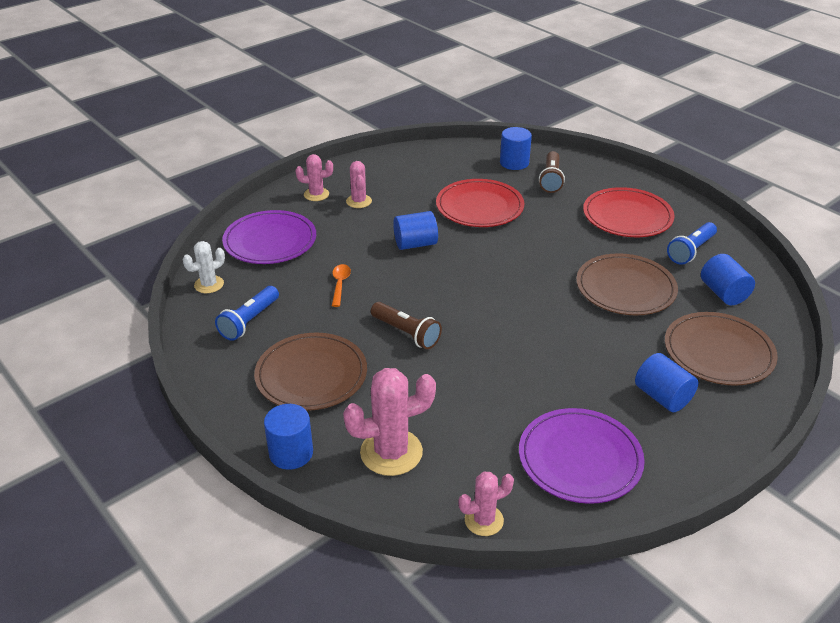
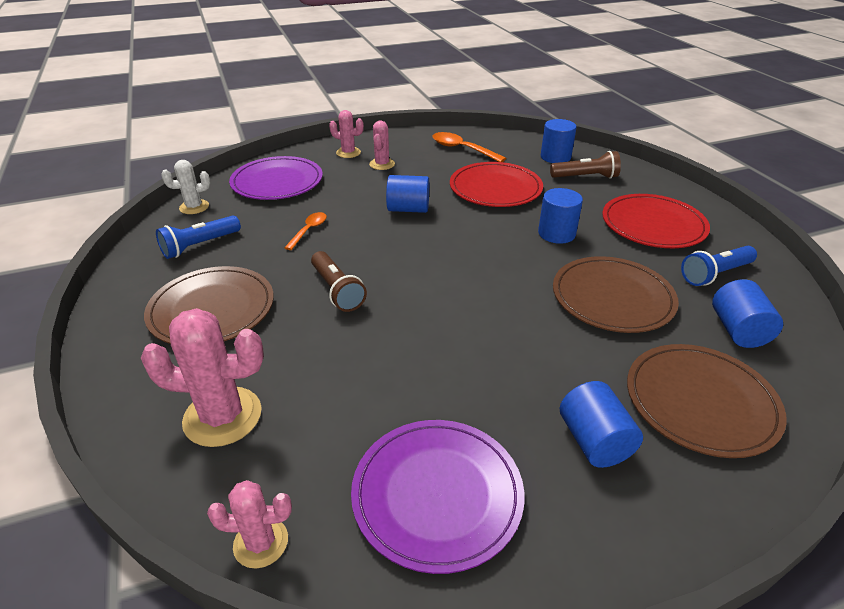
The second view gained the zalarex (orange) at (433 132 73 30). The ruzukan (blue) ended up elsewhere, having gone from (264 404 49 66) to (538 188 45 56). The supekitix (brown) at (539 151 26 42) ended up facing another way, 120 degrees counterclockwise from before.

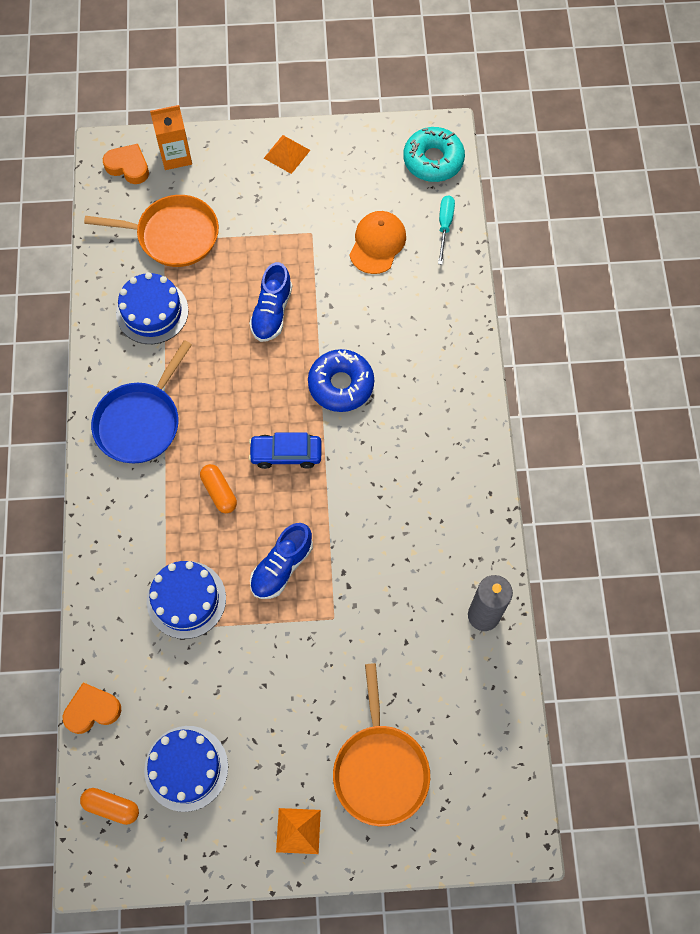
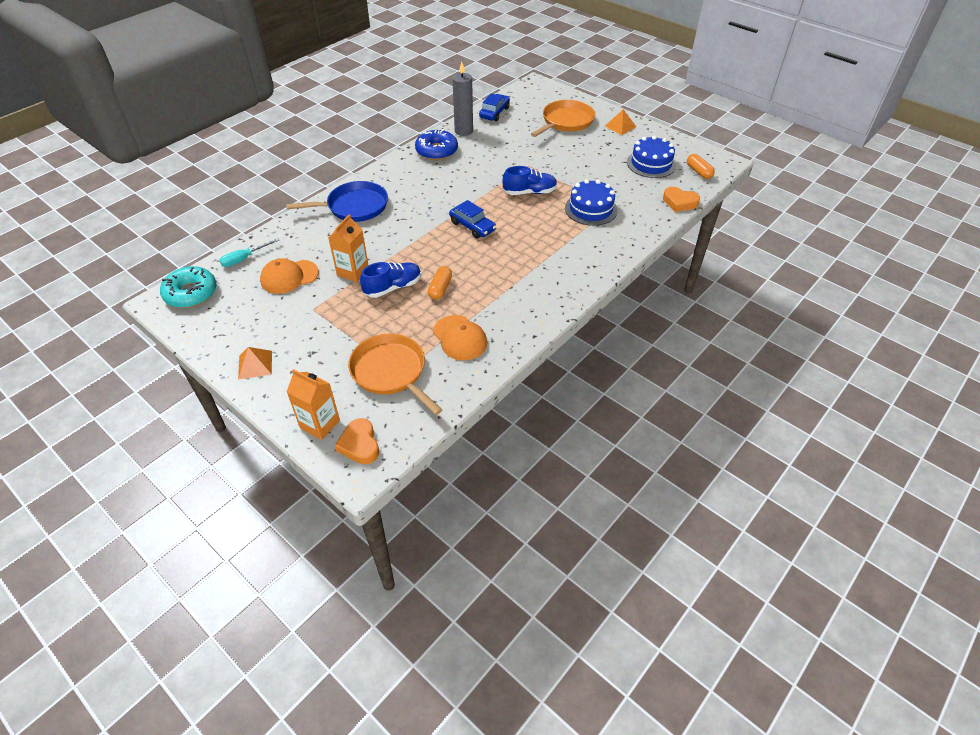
The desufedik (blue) ended up elsewhere, having gone from (91 340 101 123) to (286 181 102 41). The second view gained the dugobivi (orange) at (328 214 40 68). The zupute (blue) ended up elsewhere, having gone from (308 349 66 63) to (415 129 43 31). The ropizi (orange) ended up elsewhere, having gone from (200 464 37 49) to (428 266 24 34). Where the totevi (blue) stood at (116 272 72 72), the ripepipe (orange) came to stand at (433 315 54 45). The second view gained the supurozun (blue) at (479 93 31 28).

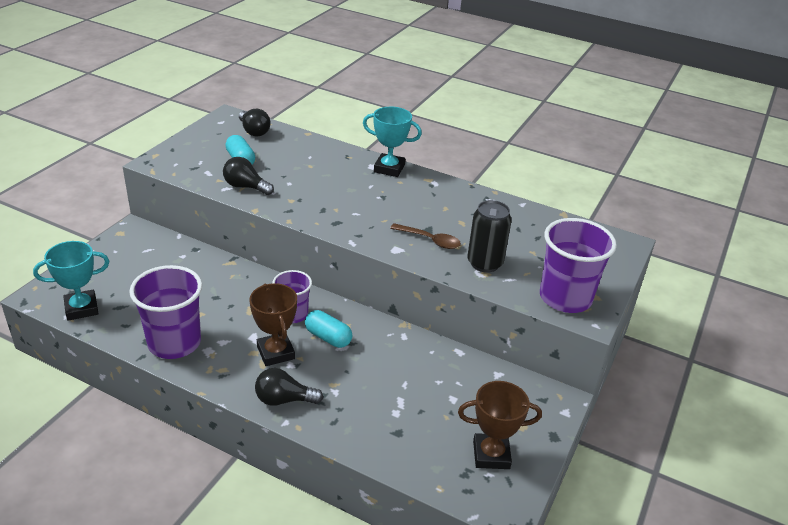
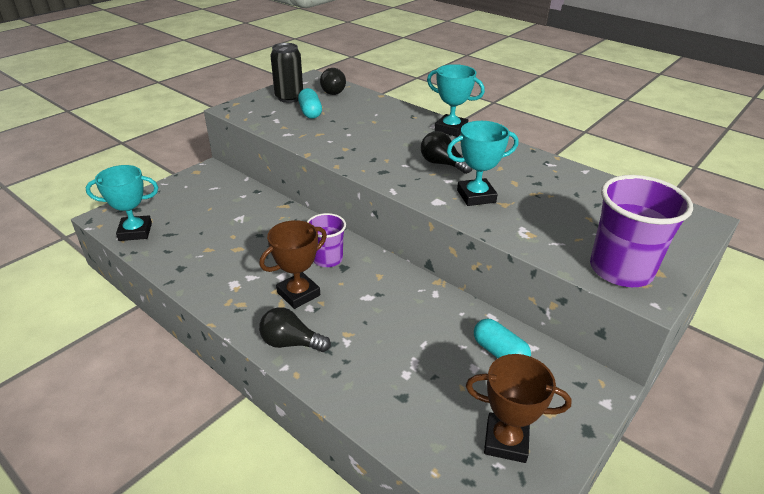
The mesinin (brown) at (249 283 48 83) ended up facing another way, 60 degrees clockwise from before. The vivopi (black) ended up elsewhere, having gone from (468 200 44 73) to (271 43 32 60). The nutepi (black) ended up elsewhere, having gone from (223 157 51 38) to (421 131 51 43). Where the zalarex (brown) stood at (390 223 71 26), the mesinin (turquoise) came to stand at (447 121 71 85). The ropizi (turquoise) ended up elsewhere, having gone from (305 310 47 38) to (474 318 57 40). The second view lost the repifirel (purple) at (129 265 73 94).

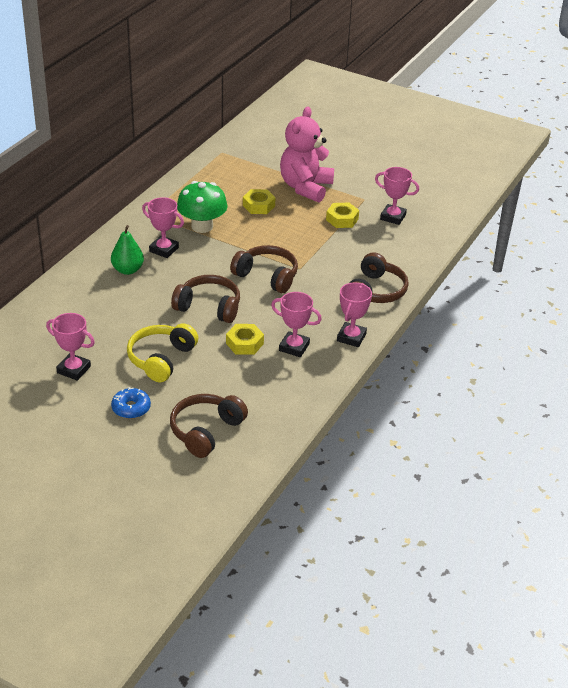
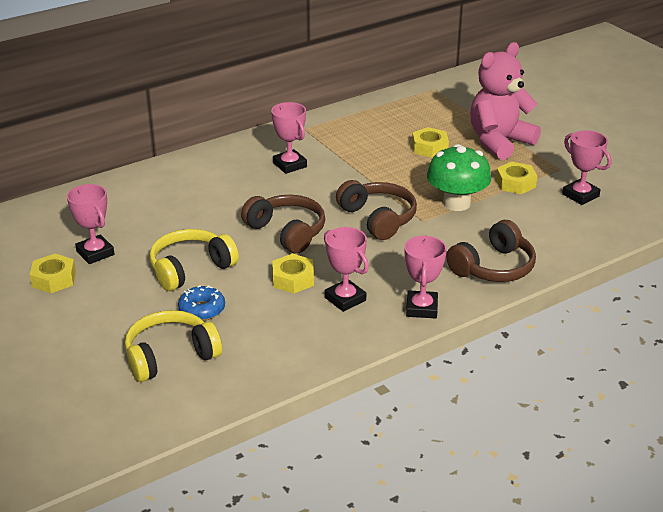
The second view gained the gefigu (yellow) at (30 254 46 39). What was the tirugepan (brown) at (170 394 78 64) turned into the tirugepan (yellow) at (125 310 97 72). The zupute (blue) ended up elsewhere, having gone from (111 387 40 32) to (178 285 47 36). The mesinin (pink) at (337 282 35 65) ended up facing another way, 45 degrees counterclockwise from before. The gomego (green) ended up elsewhere, having gone from (177 181 51 52) to (427 144 64 67). The second view lost the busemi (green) at (111 225 33 50).

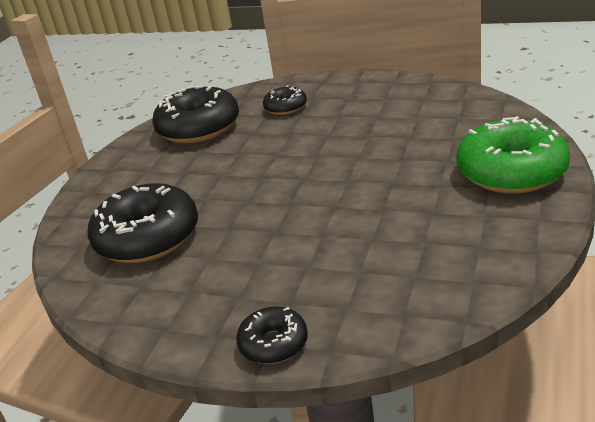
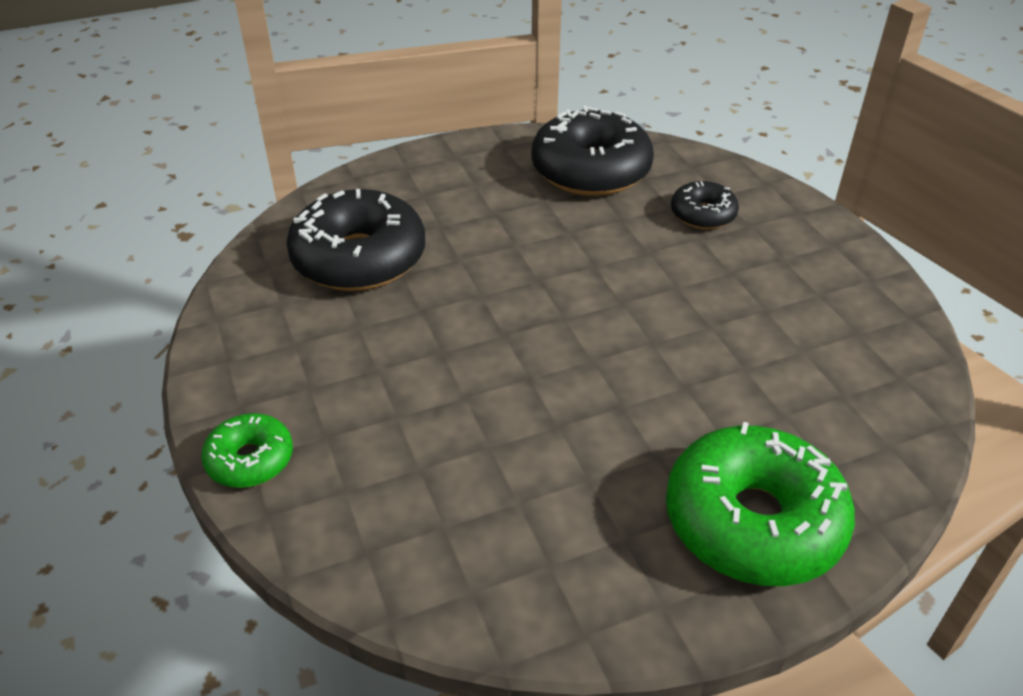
What was the zupute (black) at (236 306 72 58) turned into the zupute (green) at (201 413 92 75).

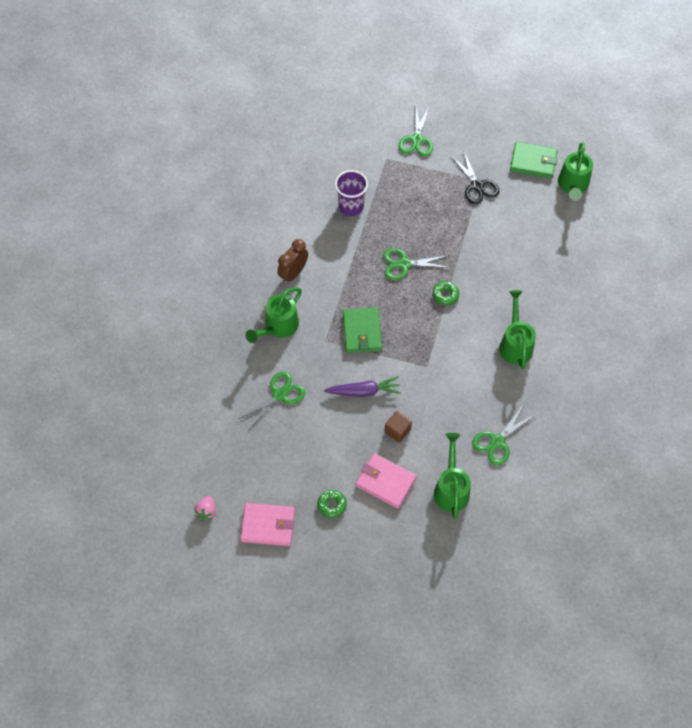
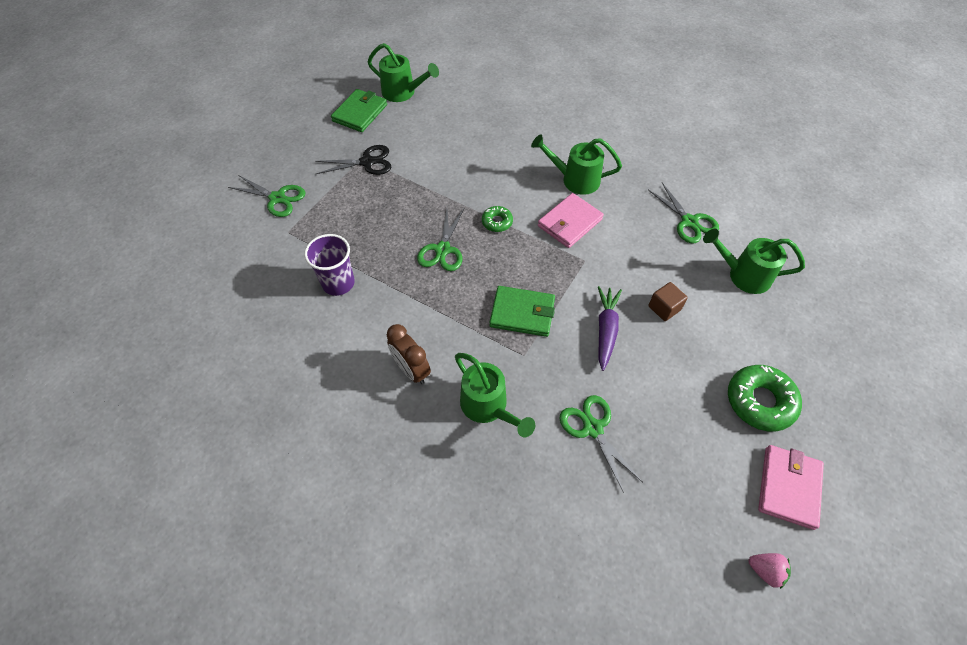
The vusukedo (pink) ended up elsewhere, having gone from (356 453 60 56) to (538 193 66 55). The size of the zupute (green) at (318 490 29 28) changed by a factor of 1.85.

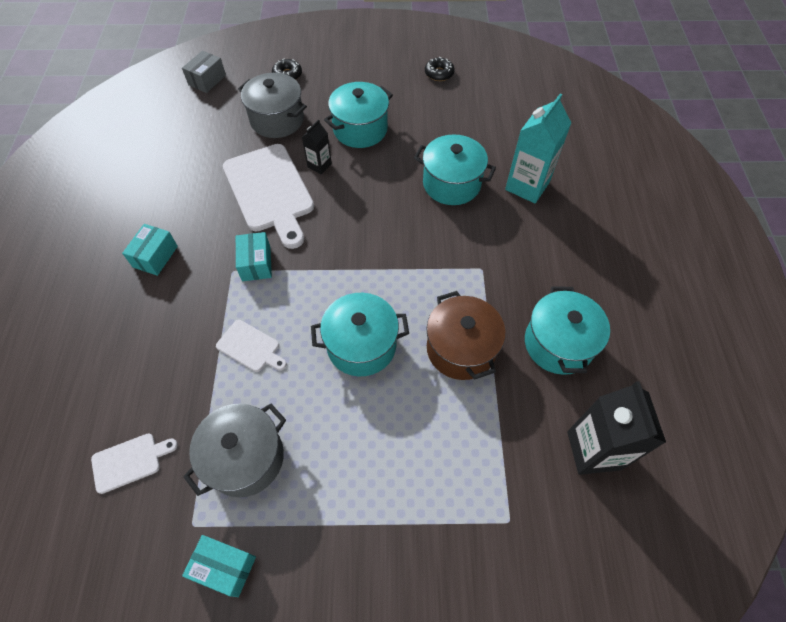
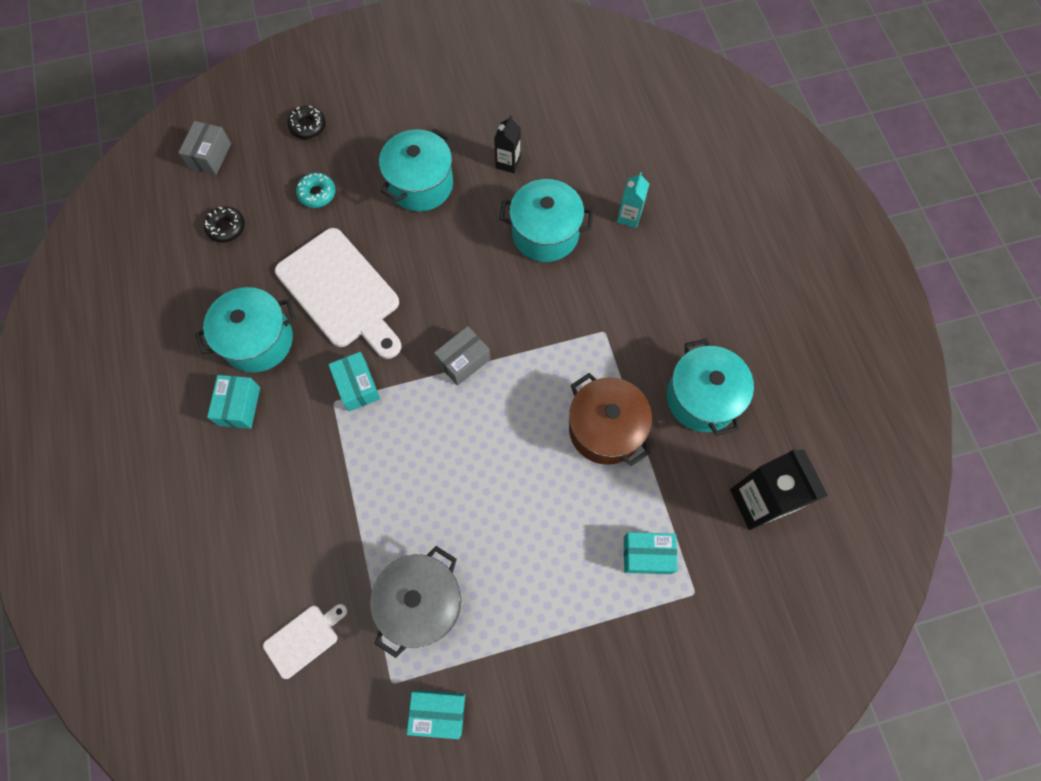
The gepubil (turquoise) ended up elsewhere, having gone from (311 293 98 83) to (195 287 101 86). The zupute (black) ended up elsewhere, having gone from (425 57 30 24) to (204 206 41 37). Where the gepubil (grey) stood at (238 73 69 65), the zupute (turquoise) came to stand at (296 173 39 35). The second view gained the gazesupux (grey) at (434 326 56 60). The dugobivi (black) ended up elsewhere, having gone from (302 119 30 56) to (494 115 27 58). The size of the dugobivi (turquoise) at (505 94 66 109) changed by a factor of 0.54. The second view gained the gazesupux (turquoise) at (624 532 54 42). The second view lost the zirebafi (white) at (216 320 71 52).

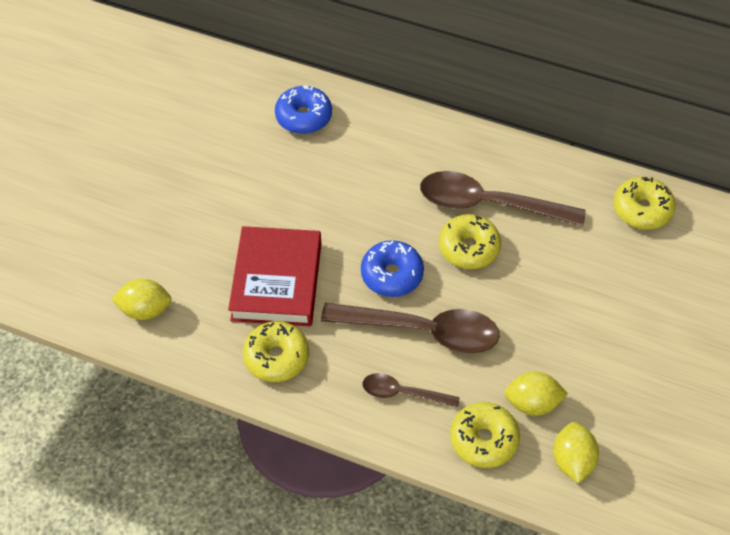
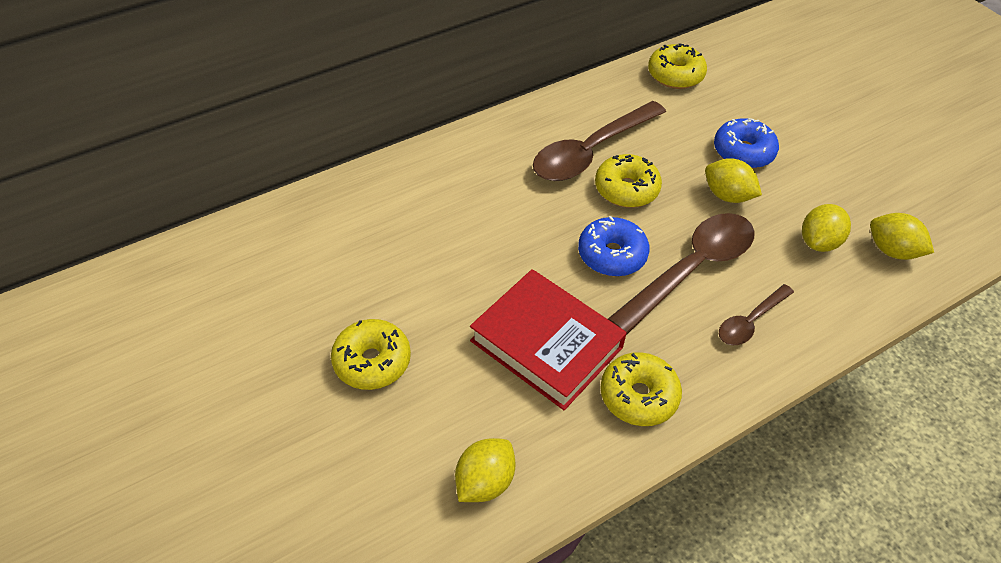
The zupute (yellow) ended up elsewhere, having gone from (450 402 70 66) to (331 319 80 71). The second view gained the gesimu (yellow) at (705 158 57 45). The zupute (blue) ended up elsewhere, having gone from (275 86 57 48) to (714 118 65 51).

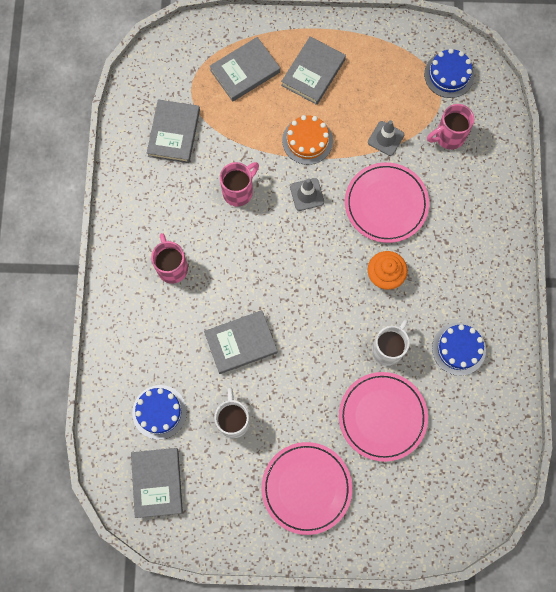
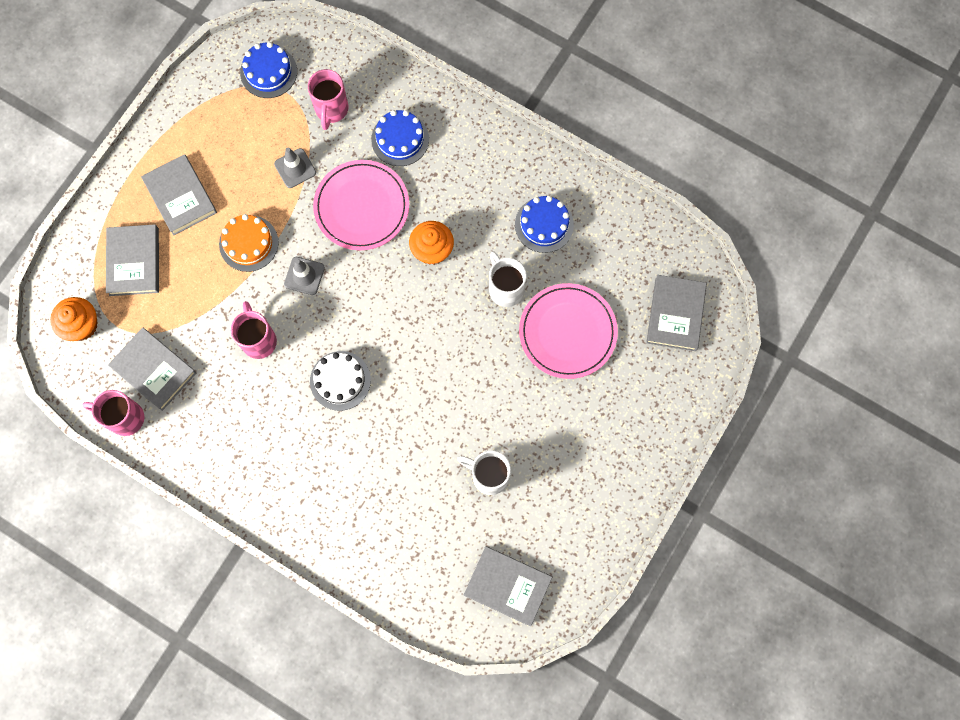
The second view gained the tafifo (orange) at (50 297 48 44). The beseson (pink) ended up elsewhere, having gone from (151 233 37 51) to (83 390 61 46). The second view gained the totevi (white) at (310 351 61 60). The totevi (blue) ended up elsewhere, having gone from (132 385 55 55) to (371 110 58 56). The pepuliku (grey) ended up elsewhere, having gone from (204 310 73 64) to (646 275 61 76). The second view lost the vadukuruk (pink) at (261 442 91 93).

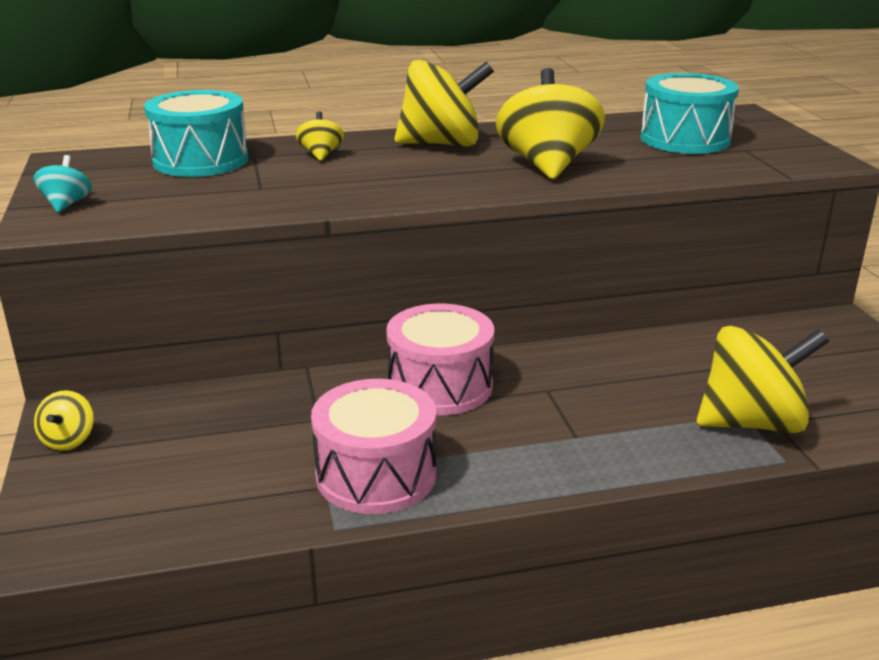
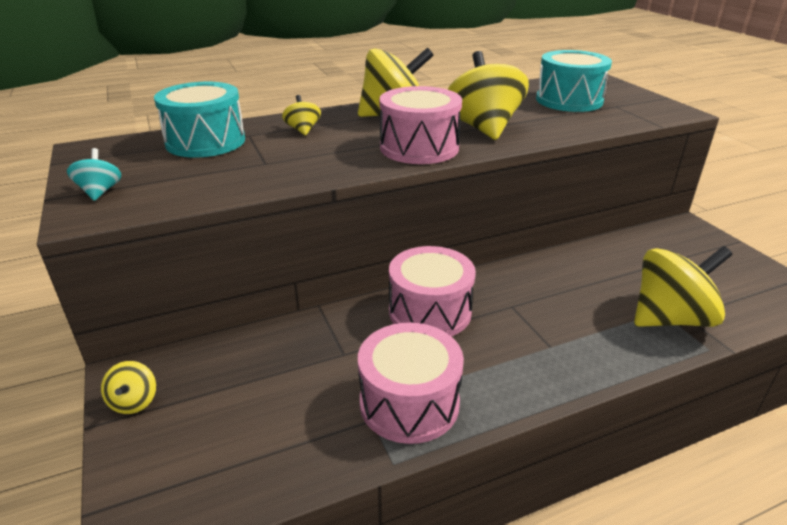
The second view gained the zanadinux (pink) at (379 86 83 78).

